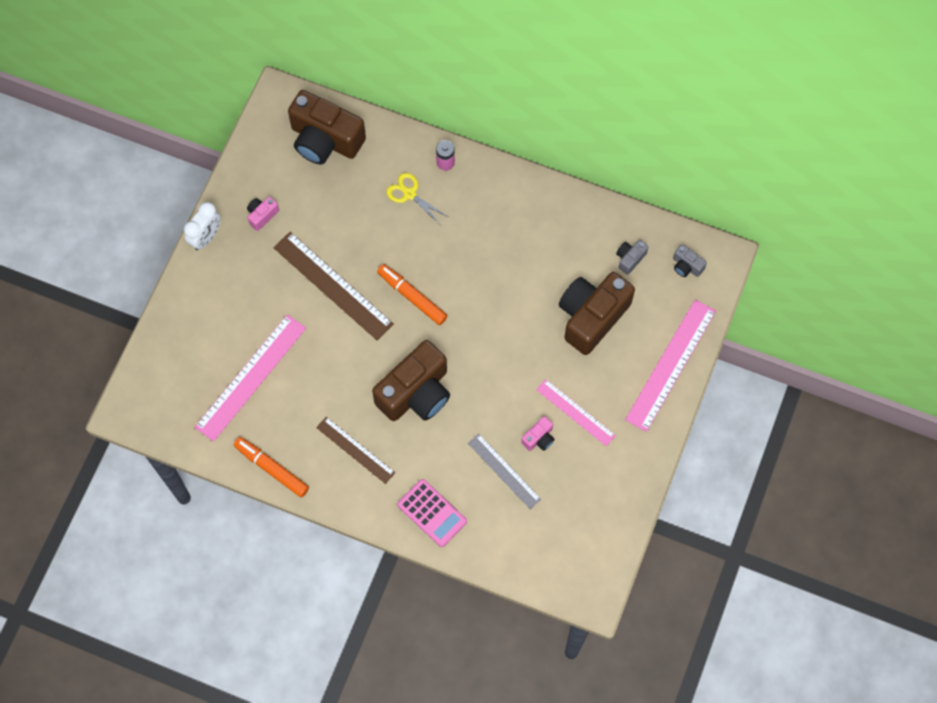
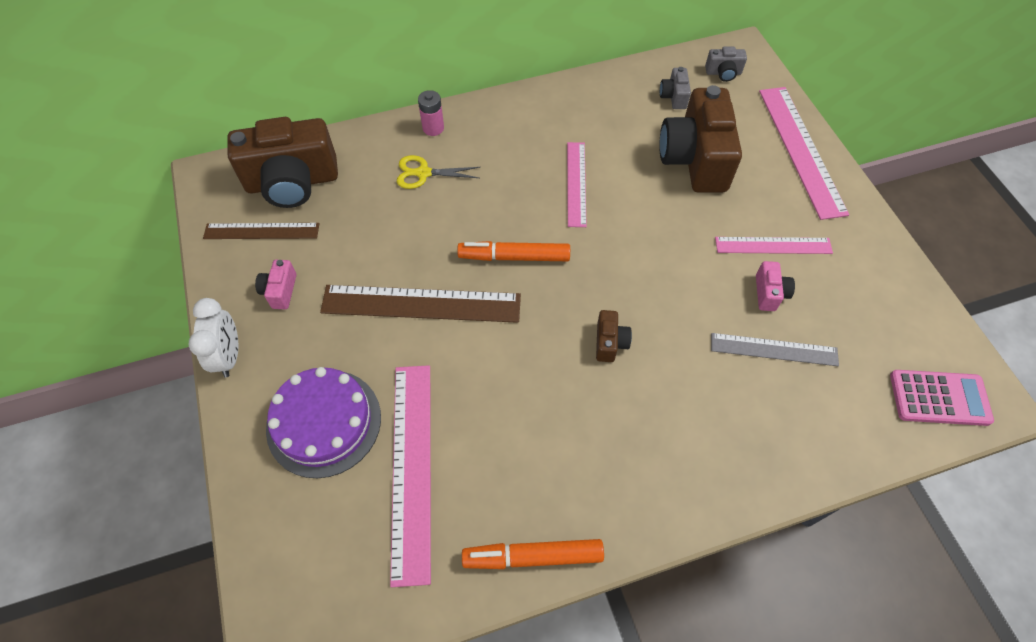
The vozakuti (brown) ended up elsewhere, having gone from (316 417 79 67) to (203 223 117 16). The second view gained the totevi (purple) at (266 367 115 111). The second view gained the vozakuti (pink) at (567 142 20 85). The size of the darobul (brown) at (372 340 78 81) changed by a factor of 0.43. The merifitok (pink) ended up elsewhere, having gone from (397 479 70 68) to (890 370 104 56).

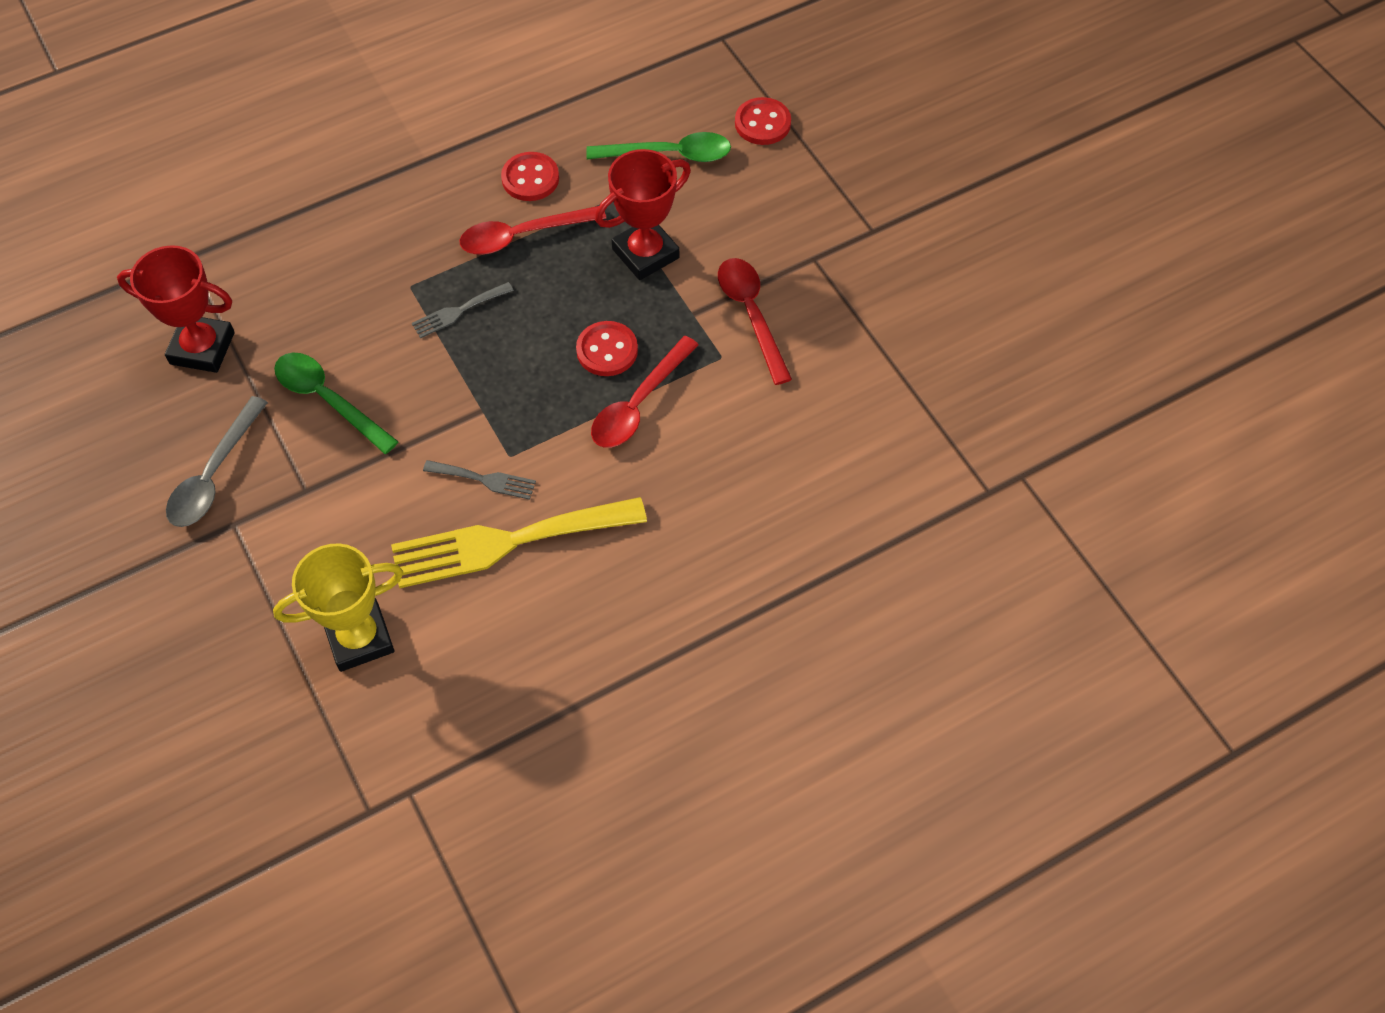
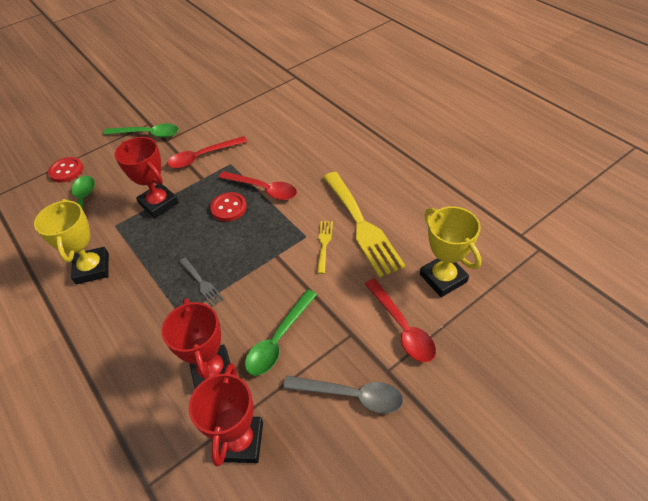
Where the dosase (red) stood at (501 152 58 49), the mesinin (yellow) came to stand at (34 199 75 85). The second view gained the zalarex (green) at (103 123 76 15). The second view gained the mesinin (red) at (162 298 68 91). What was the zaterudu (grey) at (423 460 113 40) turned into the zaterudu (yellow) at (317 221 16 53). The zalarex (red) ended up elsewhere, having gone from (460 206 147 49) to (365 278 71 85).

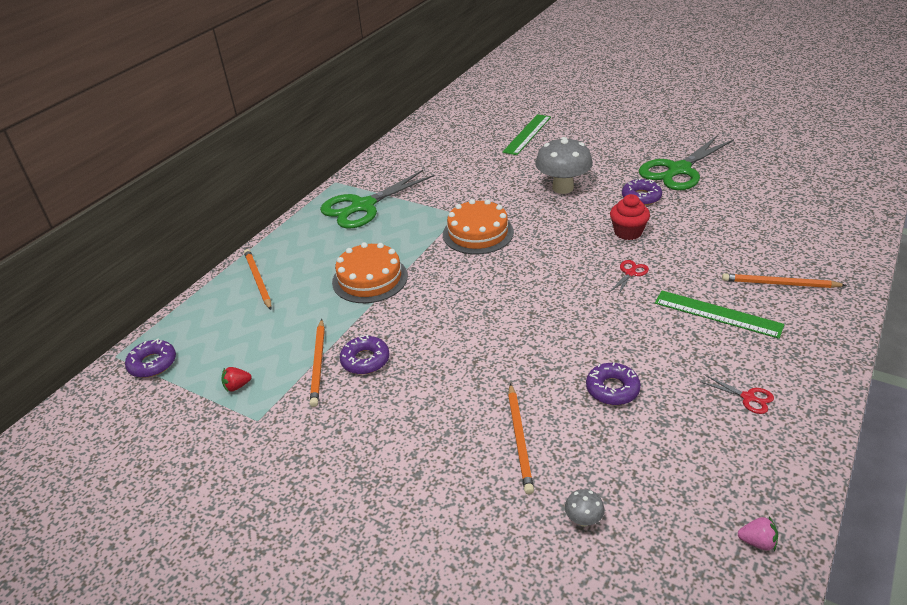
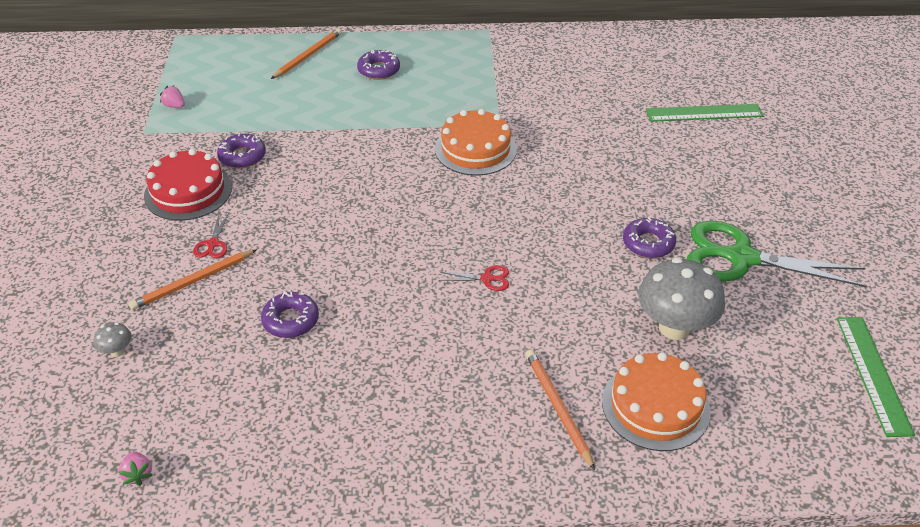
The second view gained the totevi (red) at (144 149 88 72). What was the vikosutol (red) at (221 367 31 25) turned into the vikosutol (pink) at (160 85 25 23). The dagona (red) ended up elsewhere, having gone from (699 374 75 40) to (193 213 36 45). The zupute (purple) ended up elsewhere, having gone from (125 339 51 39) to (357 50 43 30). The totevi (orange) ended up elsewhere, having gone from (332 242 76 61) to (602 352 108 99). The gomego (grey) ended up elsewhere, having gone from (535 137 58 57) to (638 258 87 82). The vozakuti (green) ended up elsewhere, having gone from (655 291 130 48) to (837 317 78 120). The second view lost the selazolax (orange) at (310 319 15 88). The second view lost the dagona (green) at (320 170 115 58). The second view lost the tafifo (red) at (610 194 40 46).

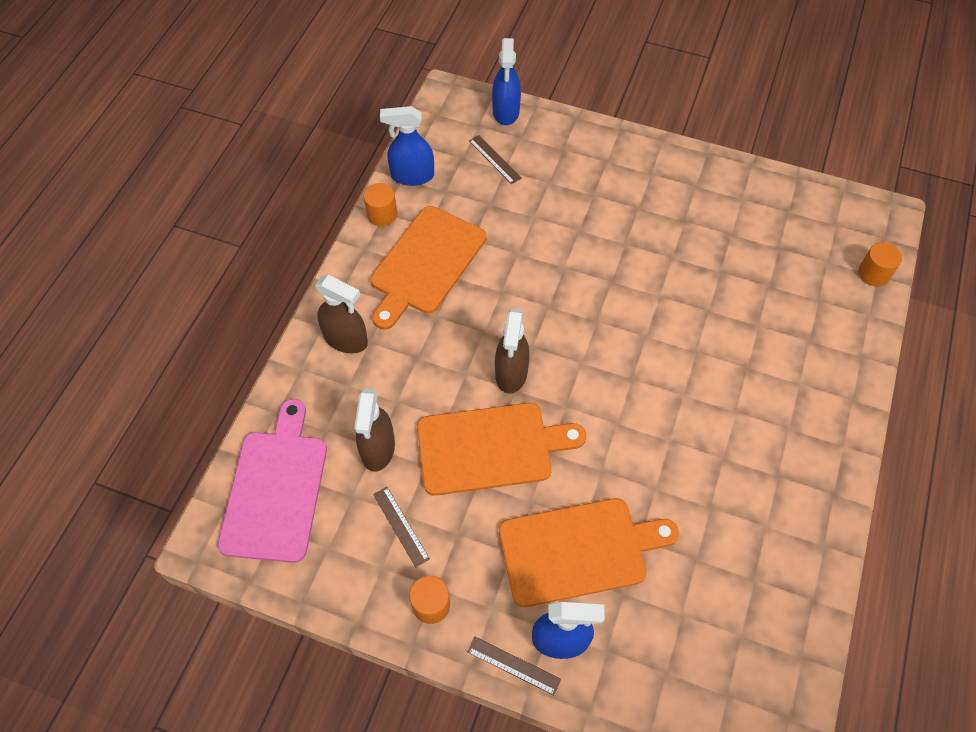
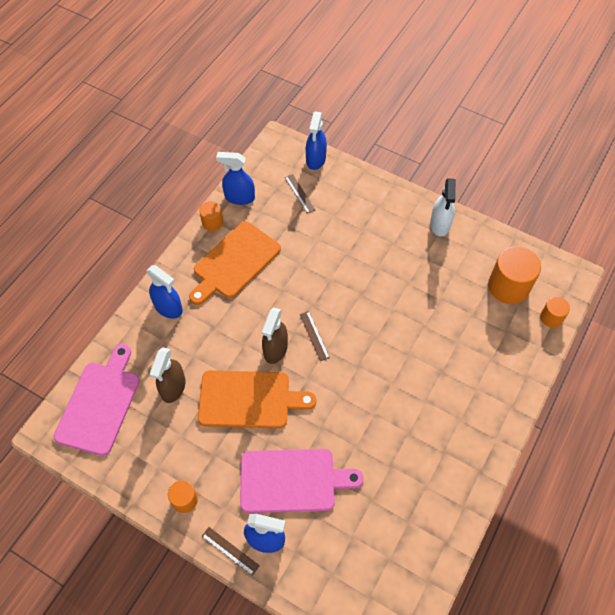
What was the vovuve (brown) at (315 275 53 78) turned into the vovuve (blue) at (146 265 37 54). What was the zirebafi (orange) at (499 498 180 109) turned into the zirebafi (pink) at (240 449 124 64). The vozakuti (brown) ended up elsewhere, having gone from (373 487 57 80) to (300 311 30 50). The second view gained the vovuve (white) at (430 178 26 59). The second view gained the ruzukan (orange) at (488 246 53 58).

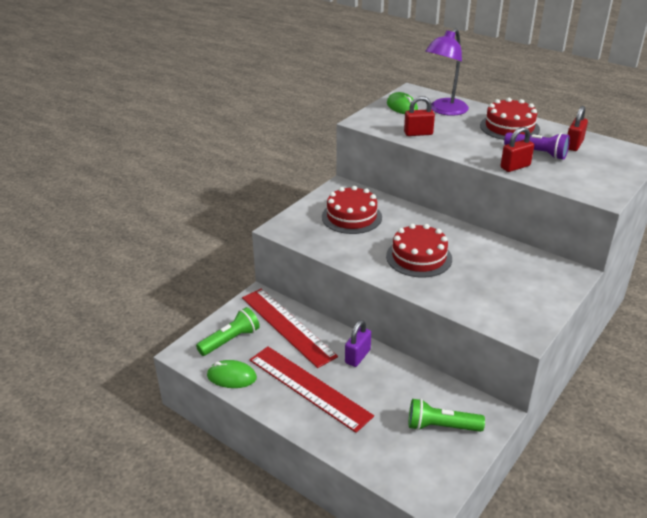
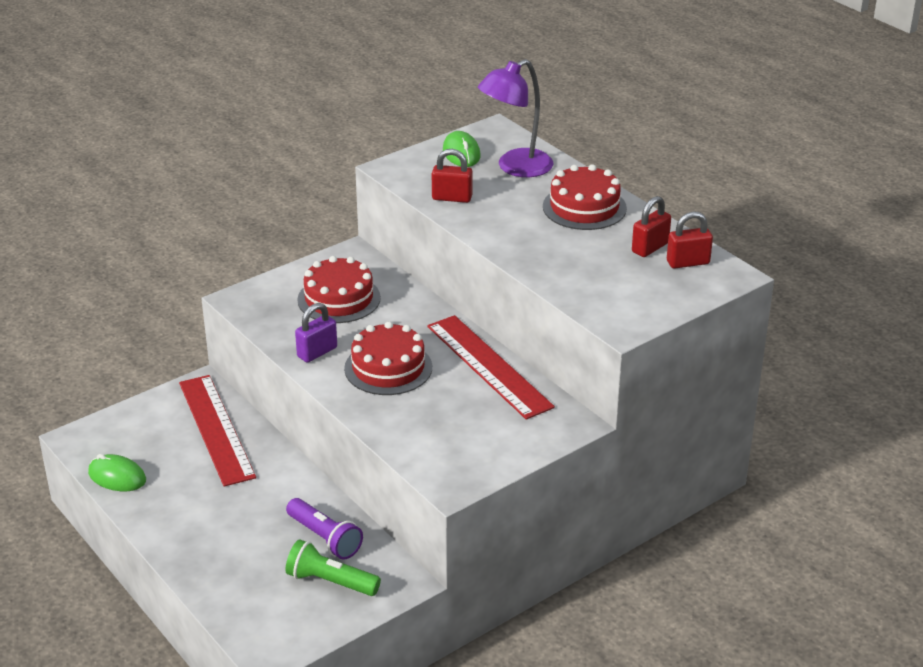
The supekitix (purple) ended up elsewhere, having gone from (504 133 66 27) to (286 498 77 61). The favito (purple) ended up elsewhere, having gone from (345 320 26 47) to (295 303 42 60). The vozakuti (red) ended up elsewhere, having gone from (250 346 124 87) to (427 315 128 105). The favito (red) ended up elsewhere, having gone from (500 127 34 45) to (667 212 46 57). The second view lost the supekitix (green) at (196 307 64 49).

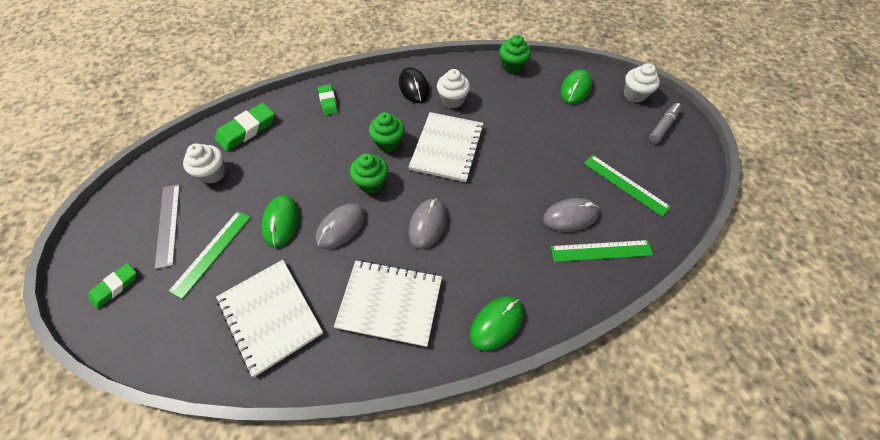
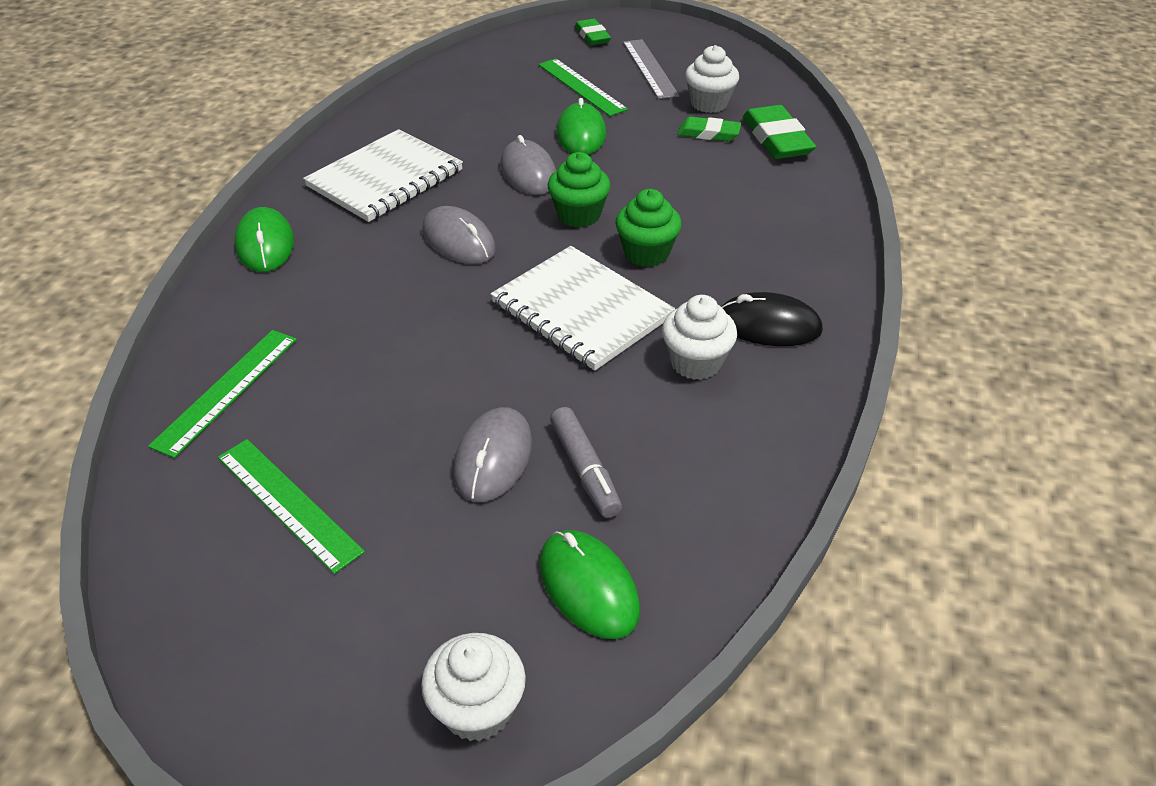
The vozakuti (green) at (584 155 87 62) ended up facing another way, 60 degrees clockwise from before. The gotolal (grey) ended up elsewhere, having gone from (543 198 56 34) to (453 407 79 95). The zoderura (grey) ended up elsewhere, having gone from (649 103 33 40) to (550 407 72 111). The gotolal (green) at (261 195 38 53) ended up facing another way, 60 degrees clockwise from before. The vozakuti (grey) at (155 184 25 85) ended up facing another way, 60 degrees clockwise from before. The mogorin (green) ended up elsewhere, having gone from (318 84 20 32) to (677 116 64 25). The second view lost the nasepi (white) at (216 260 107 117). The second view lost the tafifo (green) at (499 35 32 38).

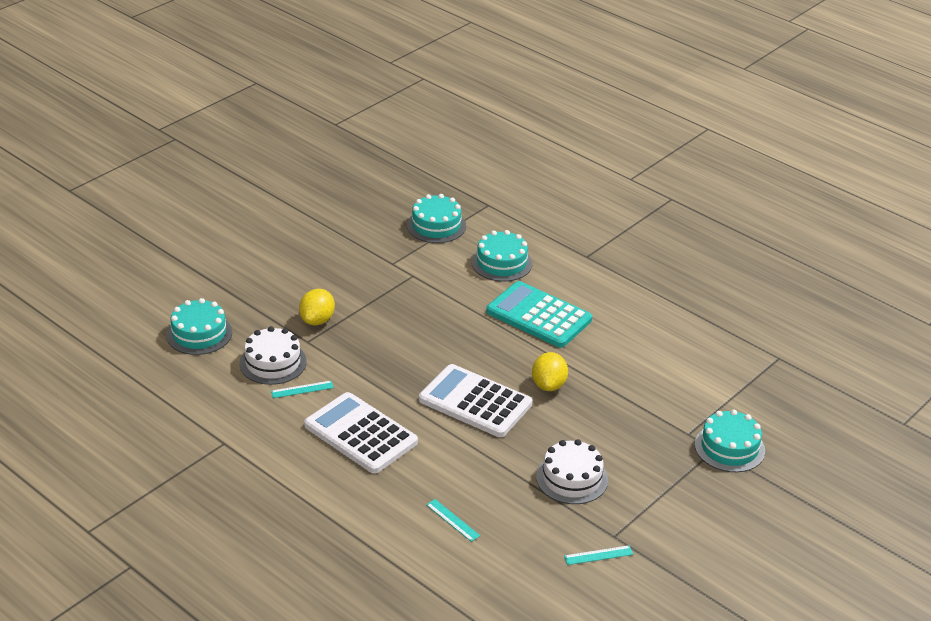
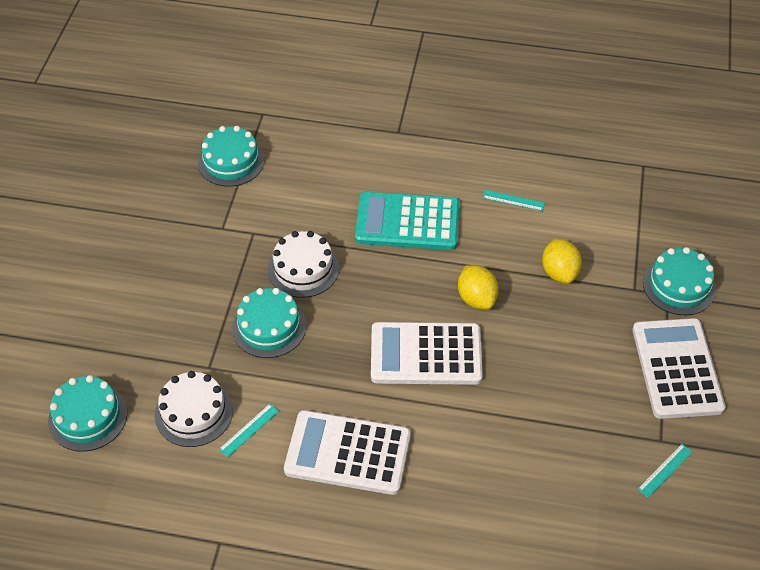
The totevi (turquoise) ended up elsewhere, having gone from (471 230 62 51) to (232 288 74 70). The totevi (white) ended up elsewhere, having gone from (536 439 72 65) to (268 231 71 67). The vozakuti (turquoise) ended up elsewhere, having gone from (426 499 54 43) to (483 190 62 21). The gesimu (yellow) ended up elsewhere, having gone from (299 289 36 36) to (542 239 40 45). The second view gained the merifitok (white) at (632 318 93 101).

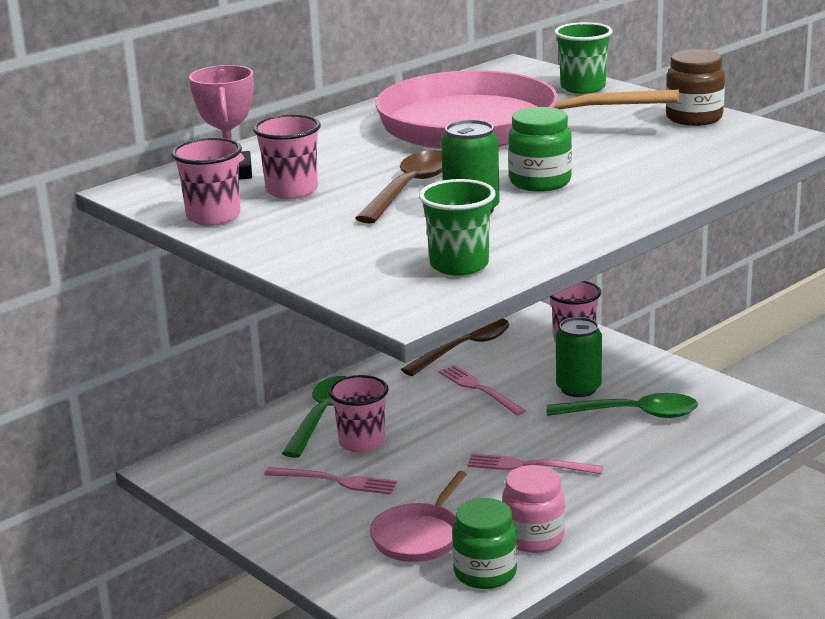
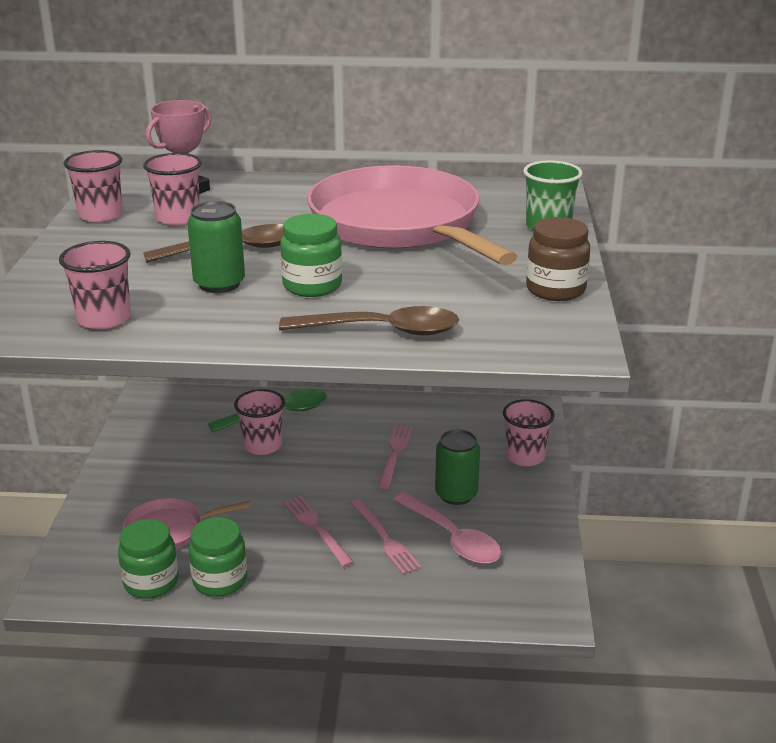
What was the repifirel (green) at (419 179 77 97) turned into the repifirel (pink) at (59 241 72 89). What was the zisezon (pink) at (502 465 63 88) turned into the zisezon (green) at (189 517 58 80). The zalarex (brown) ended up elsewhere, having gone from (401 318 108 58) to (279 306 180 30). The zaterudu (pink) ended up elsewhere, having gone from (264 467 133 27) to (350 499 71 76). What was the zalarex (green) at (546 393 152 25) turned into the zalarex (pink) at (393 492 108 72).

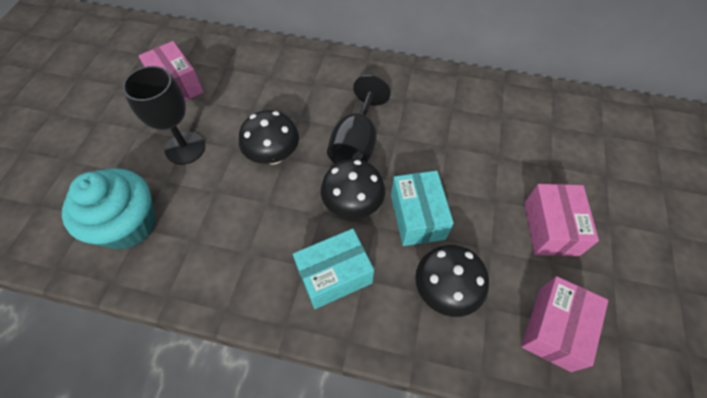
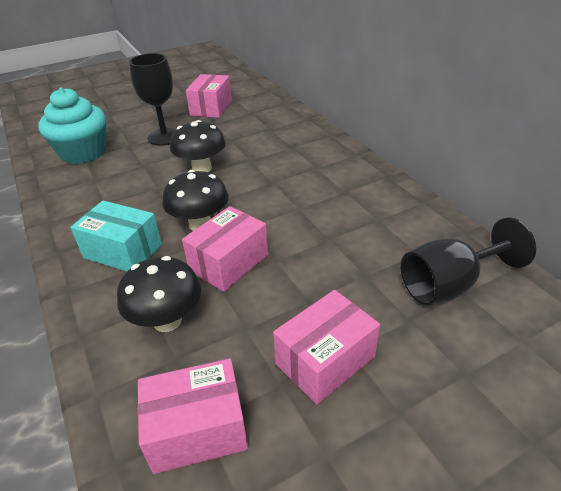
What was the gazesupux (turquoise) at (391 171 63 75) turned into the gazesupux (pink) at (182 206 86 86). The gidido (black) ended up elsewhere, having gone from (327 75 64 89) to (401 217 135 88).

